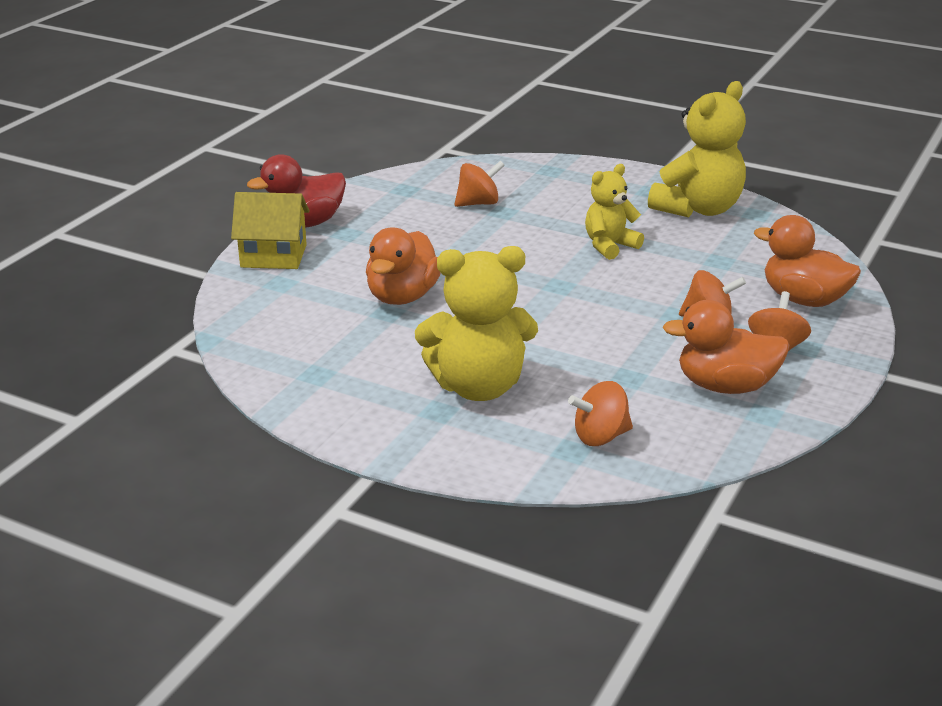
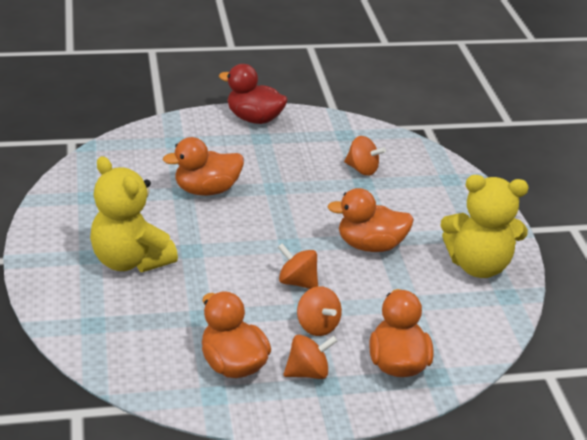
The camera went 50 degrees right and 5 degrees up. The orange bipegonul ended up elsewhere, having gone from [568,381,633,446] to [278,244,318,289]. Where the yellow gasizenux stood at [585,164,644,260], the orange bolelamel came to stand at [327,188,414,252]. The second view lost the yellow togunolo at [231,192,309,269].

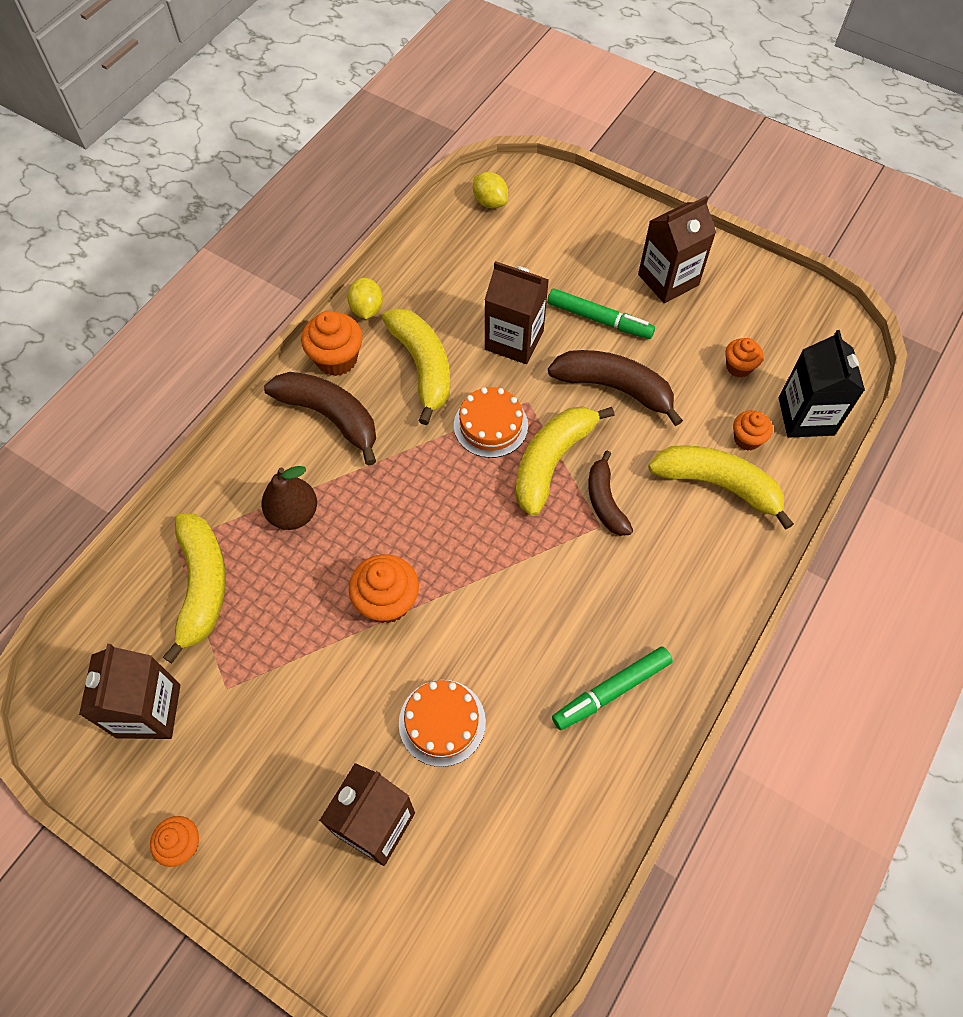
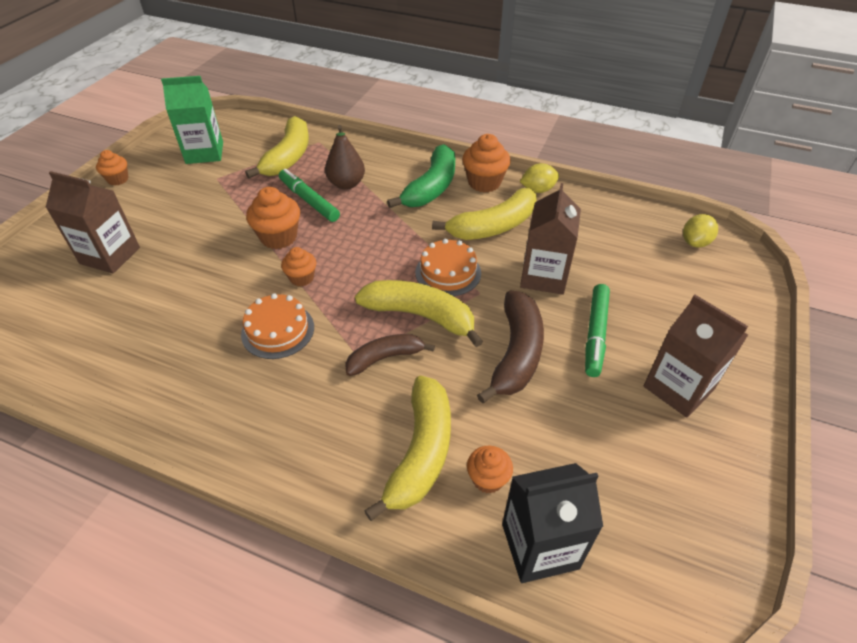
The camera went 80 degrees right and 15 degrees down. What was the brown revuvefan at [79,644,180,739] turned into the green revuvefan at [161,76,223,164]. The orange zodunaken ended up elsewhere, having gone from [399,680,486,767] to [241,293,314,359]. The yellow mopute at [163,513,226,663] ended up facing another way, 60 degrees counterclockwise from before. The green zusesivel ended up elsewhere, having gone from [552,646,673,730] to [279,169,340,222]. The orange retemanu ended up elsewhere, having gone from [725,338,763,378] to [281,247,316,287]. What was the brown mopute at [264,372,376,466] turned into the green mopute at [387,144,455,208].

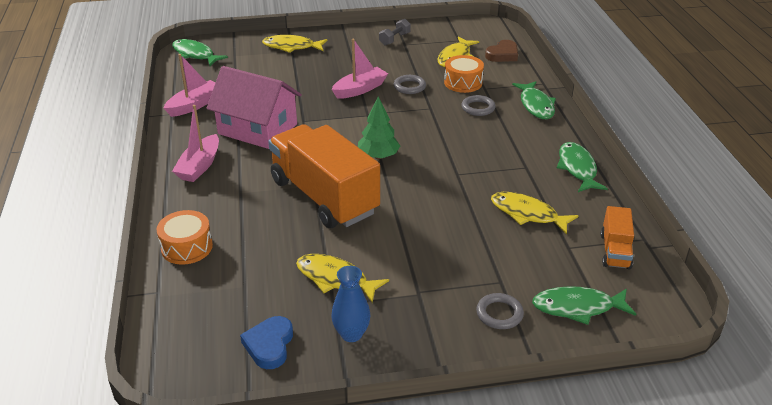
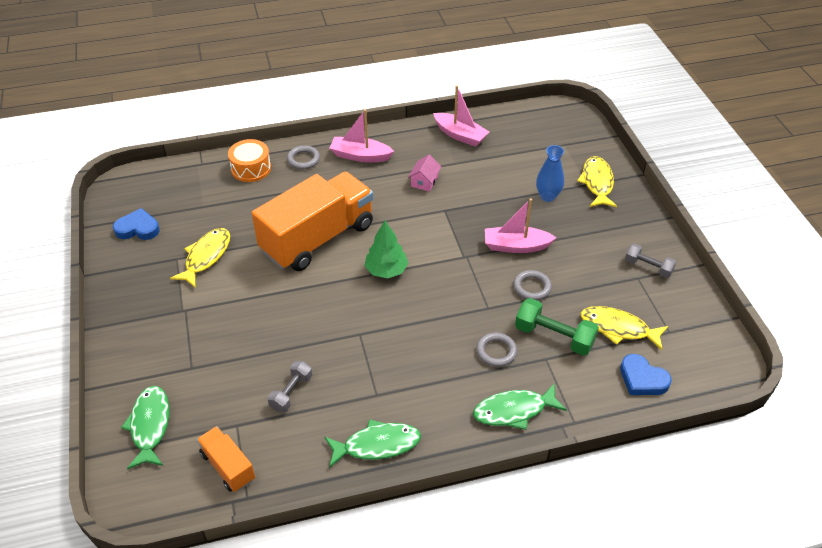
The camera went 85 degrees right and 10 degrees up. The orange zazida at [601,206,634,270] ended up facing another way, 45 degrees clockwise from before. Where the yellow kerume stood at [491,192,578,235], the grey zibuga came to stand at [268,361,312,412]. The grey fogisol ended up elsewhere, having gone from [476,293,524,329] to [287,146,320,169]. The size of the pink togunolo at [206,66,302,149] changed by a factor of 0.41. The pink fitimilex at [331,39,388,99] ended up facing another way, 135 degrees clockwise from before. Where the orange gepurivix stood at [444,55,484,93], the green zibuga came to stand at [515,298,599,356]. The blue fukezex ended up elsewhere, having gone from [331,266,371,342] to [536,145,564,202]. What was the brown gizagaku at [485,40,518,62] turned into the blue gizagaku at [620,354,672,395]. The second view lost the green kerume at [172,39,228,66].

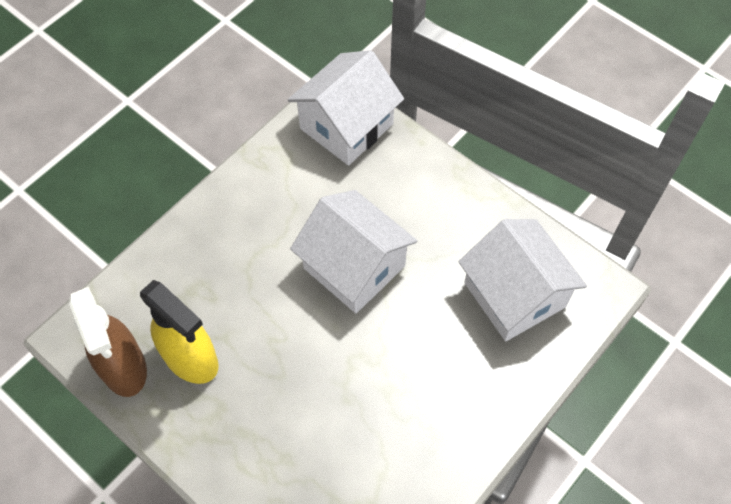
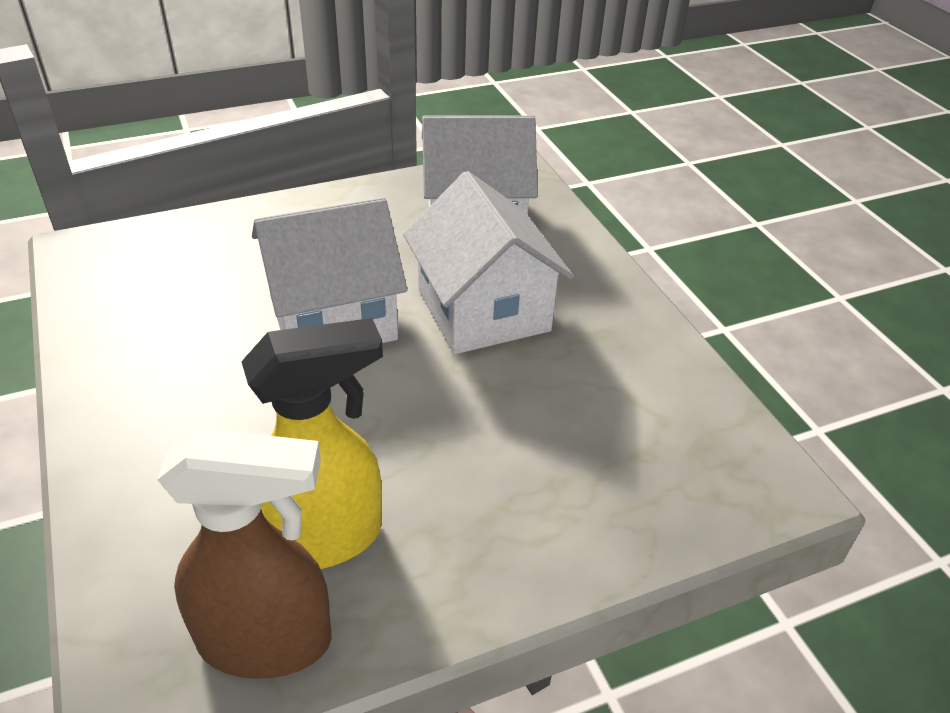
The camera went 65 degrees left and 20 degrees down. The white togunolo ended up elsewhere, having gone from [288,50,404,165] to [403,171,574,354].

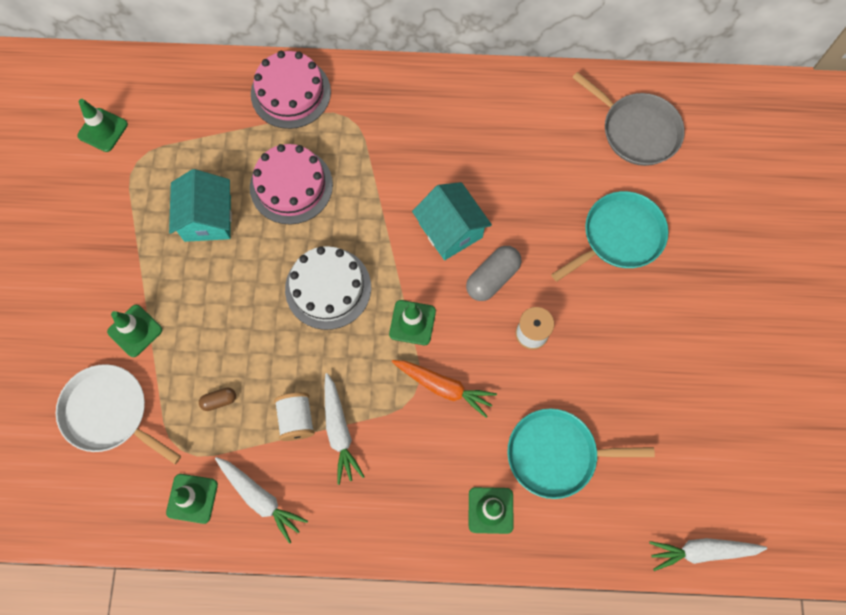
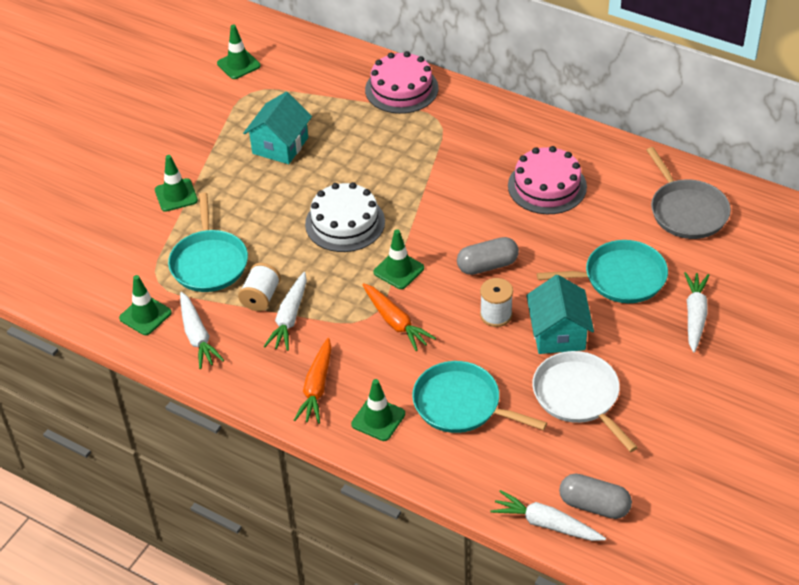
The camera went 30 degrees right and 25 degrees down. Where the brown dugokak stood at [199,387,236,411], the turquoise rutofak came to stand at [168,192,248,292]. The second view gained the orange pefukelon at [294,338,332,424]. The pink zodunaken ended up elsewhere, having gone from [250,144,333,225] to [508,146,587,214]. The turquoise togunolo ended up elsewhere, having gone from [412,182,492,260] to [526,275,594,354]. The white rutofak ended up elsewhere, having gone from [56,364,181,464] to [532,351,638,452]. The second view gained the grey dugokak at [559,474,632,519]. The second view gained the white pefukelon at [684,272,709,353].

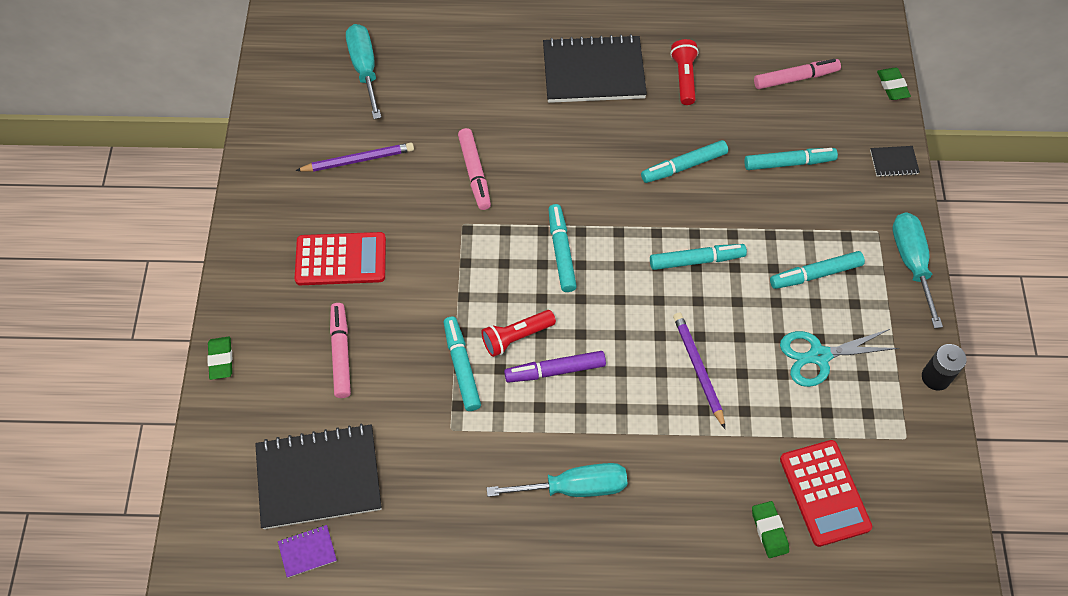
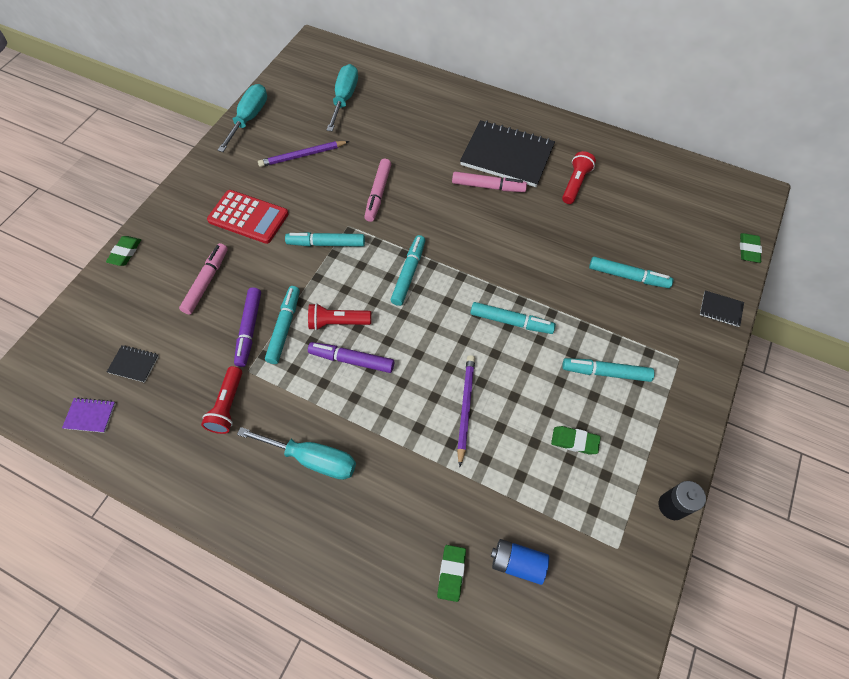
The camera went 25 degrees right and 0 degrees up. The size of the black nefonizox at [255,424,382,529] changed by a factor of 0.42. The second view gained the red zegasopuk at [201,366,242,434]. The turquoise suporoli ended up elsewhere, having gone from [892,212,943,328] to [218,84,267,152]. The second view gained the purple zusesivel at [234,287,261,367]. The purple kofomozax at [295,143,414,172] ended up facing another way, 150 degrees clockwise from before. The turquoise zusesivel ended up elsewhere, having gone from [641,140,728,183] to [285,232,365,247]. The pink zusesivel ended up elsewhere, having gone from [754,59,841,89] to [452,172,527,192]. Where the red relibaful stood at [780,440,872,547], the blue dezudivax came to stand at [491,539,549,585]. Where the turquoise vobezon stood at [780,329,899,387], the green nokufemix came to stand at [551,426,601,455].

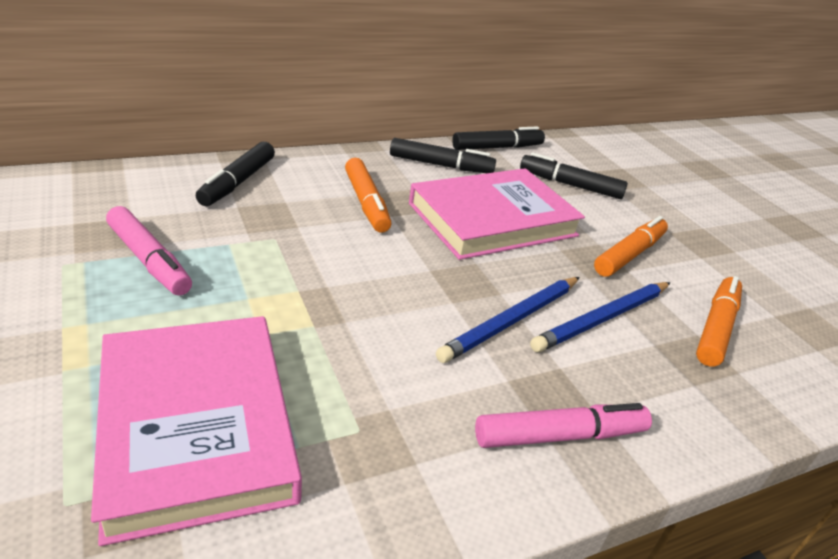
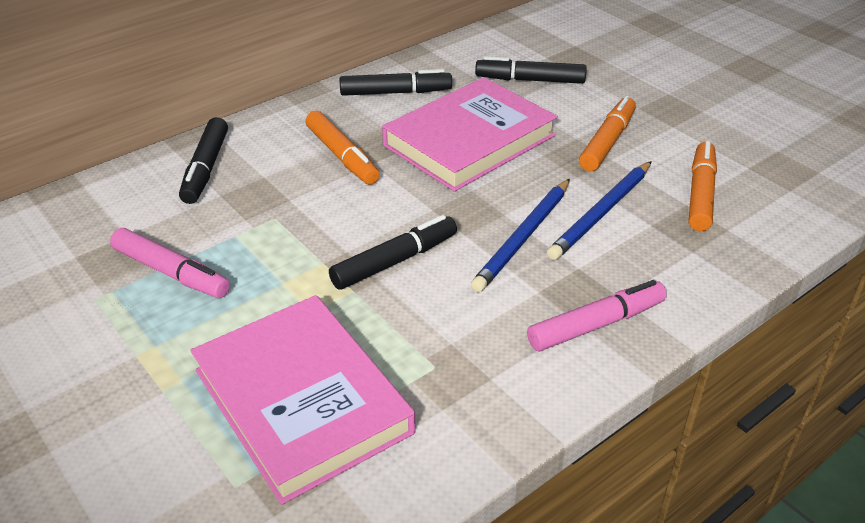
The camera went 10 degrees left and 5 degrees up. The black zusesivel ended up elsewhere, having gone from [452,126,545,150] to [329,215,457,290].

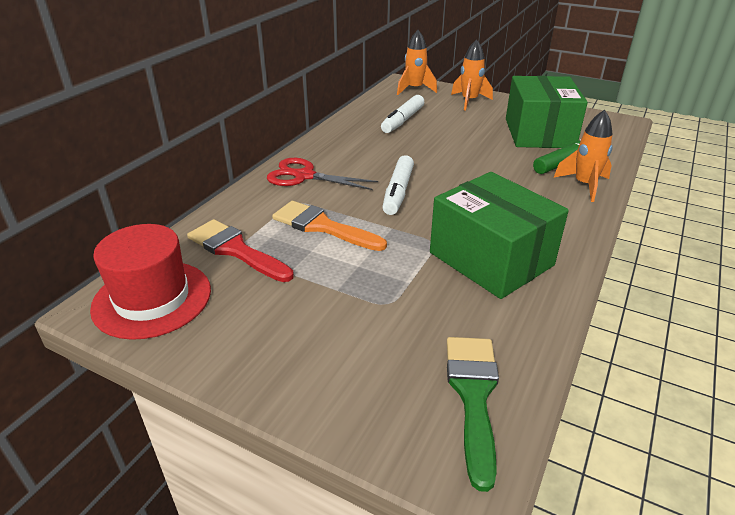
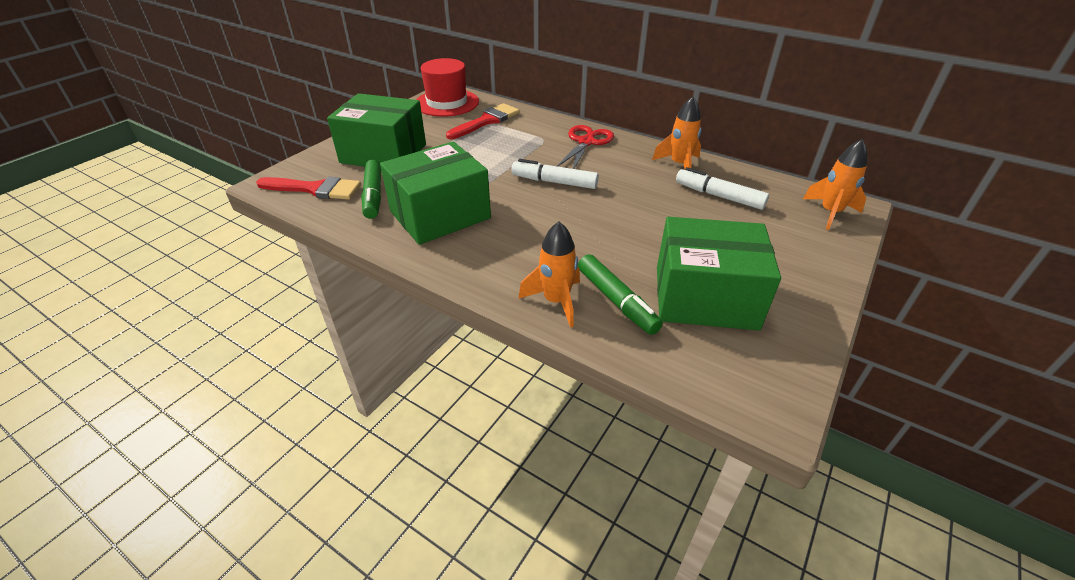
The camera went 95 degrees right and 5 degrees up. What was the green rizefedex at [447,337,499,492] turned into the red rizefedex at [256,177,361,200]. The second view gained the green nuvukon at [327,93,426,167]. The second view gained the green zusesivel at [361,160,381,219]. The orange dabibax ended up elsewhere, having gone from [451,39,493,111] to [652,96,702,169]. The second view lost the orange rizefedex at [272,201,387,251].

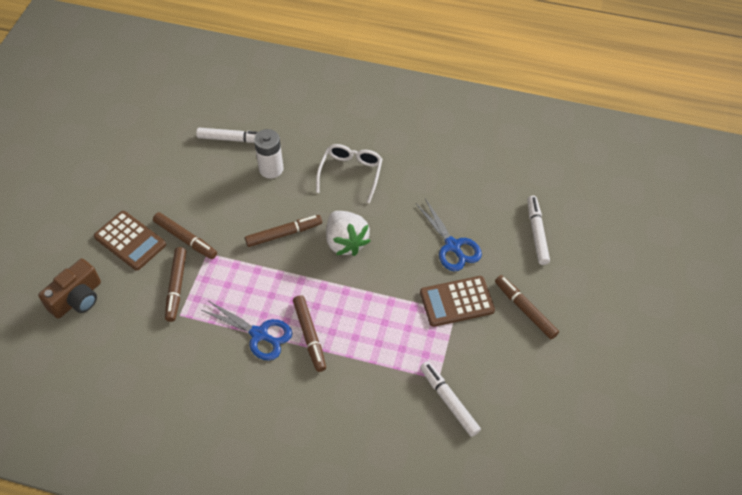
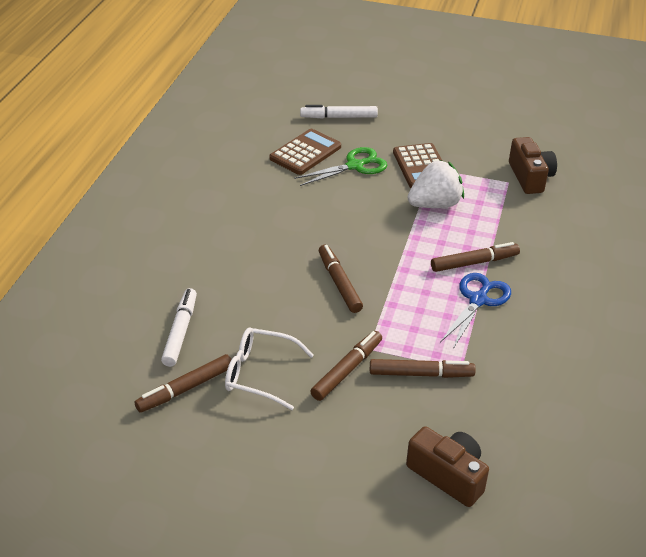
The camera went 90 degrees left and 15 degrees down. The brown zusesivel ended up elsewhere, having gone from [495,275,559,339] to [135,354,232,413]. The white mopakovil ended up elsewhere, having gone from [316,144,383,203] to [225,327,314,410]. The brown relibaful ended up elsewhere, having gone from [94,211,166,270] to [269,129,341,175]. What was the blue vobezon at [416,199,482,271] turned into the green vobezon at [294,147,387,186]. The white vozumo ended up elsewhere, having gone from [326,211,371,256] to [408,160,464,208]. Where the white zusesivel stood at [420,361,481,437], the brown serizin came to stand at [509,137,557,194]. The second view lost the white dezudivax at [254,129,284,178].

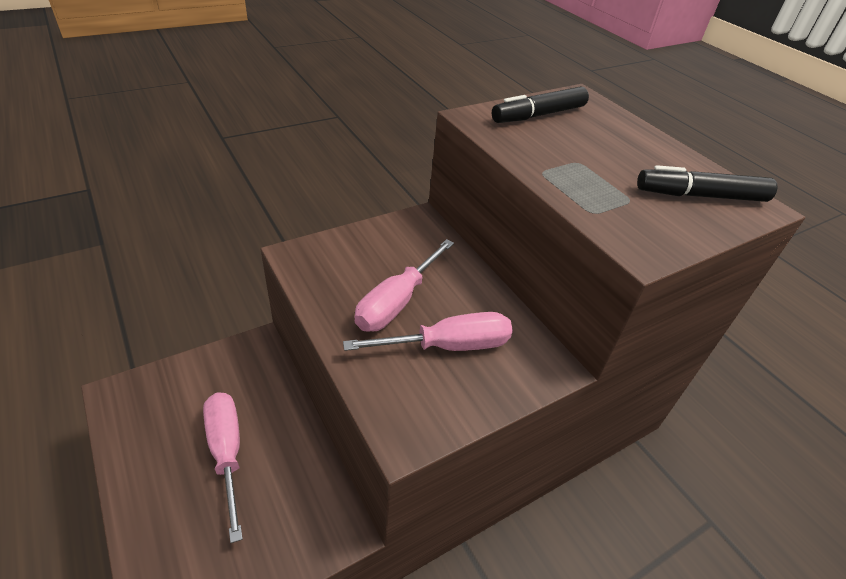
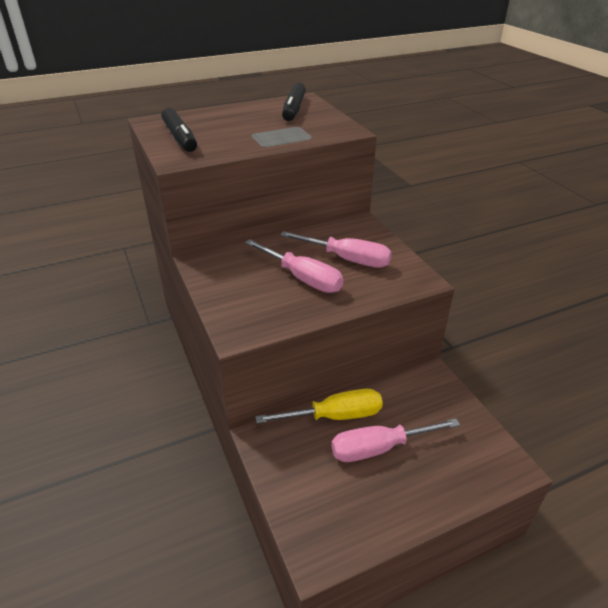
The camera went 80 degrees left and 5 degrees down. The second view gained the yellow suporoli at [255,389,383,423]. The pink suporoli at [343,312,513,351] ended up facing another way, 120 degrees clockwise from before.

